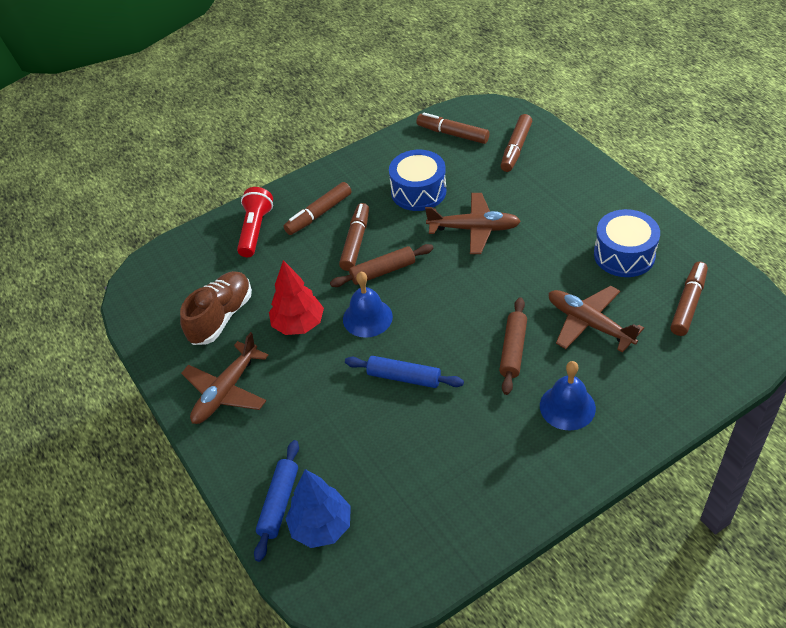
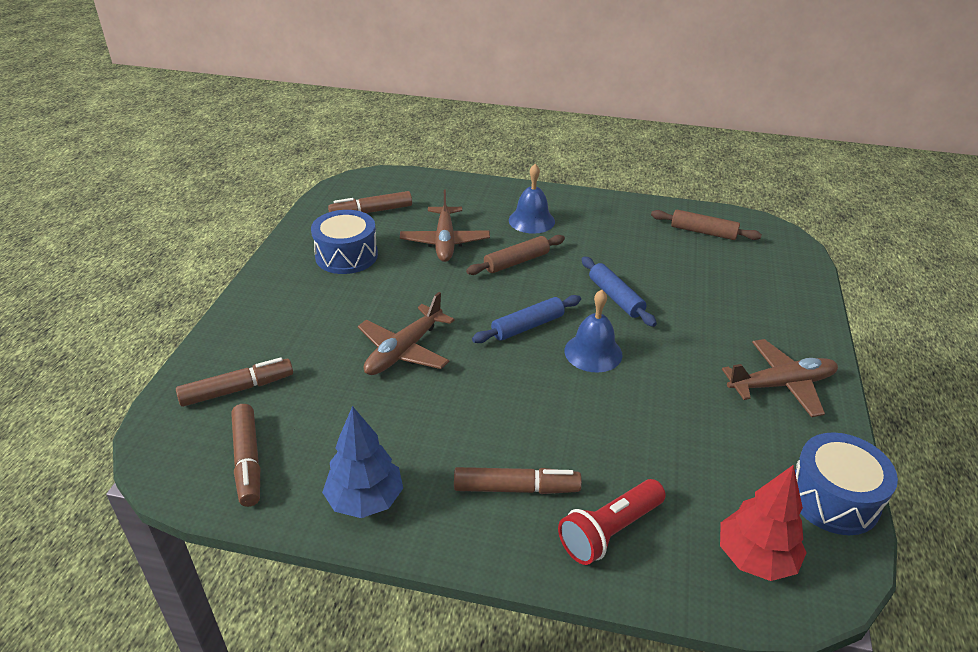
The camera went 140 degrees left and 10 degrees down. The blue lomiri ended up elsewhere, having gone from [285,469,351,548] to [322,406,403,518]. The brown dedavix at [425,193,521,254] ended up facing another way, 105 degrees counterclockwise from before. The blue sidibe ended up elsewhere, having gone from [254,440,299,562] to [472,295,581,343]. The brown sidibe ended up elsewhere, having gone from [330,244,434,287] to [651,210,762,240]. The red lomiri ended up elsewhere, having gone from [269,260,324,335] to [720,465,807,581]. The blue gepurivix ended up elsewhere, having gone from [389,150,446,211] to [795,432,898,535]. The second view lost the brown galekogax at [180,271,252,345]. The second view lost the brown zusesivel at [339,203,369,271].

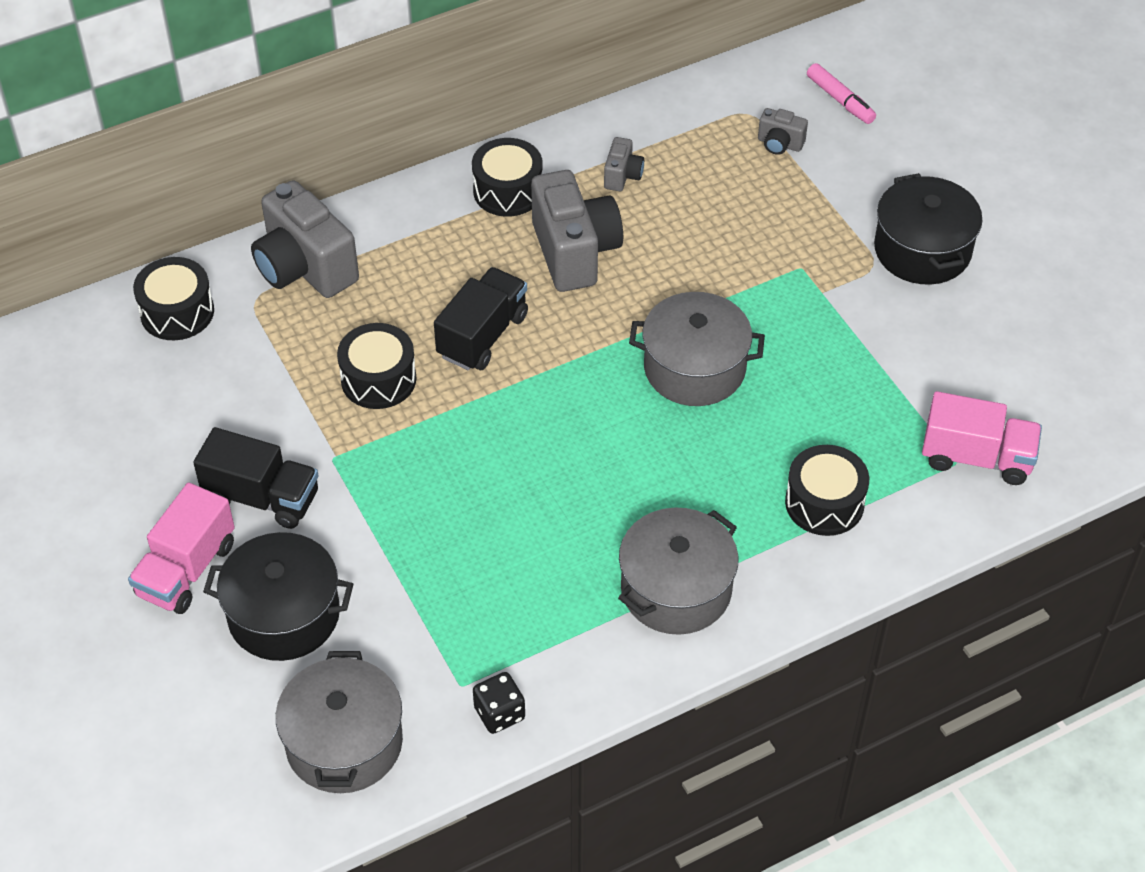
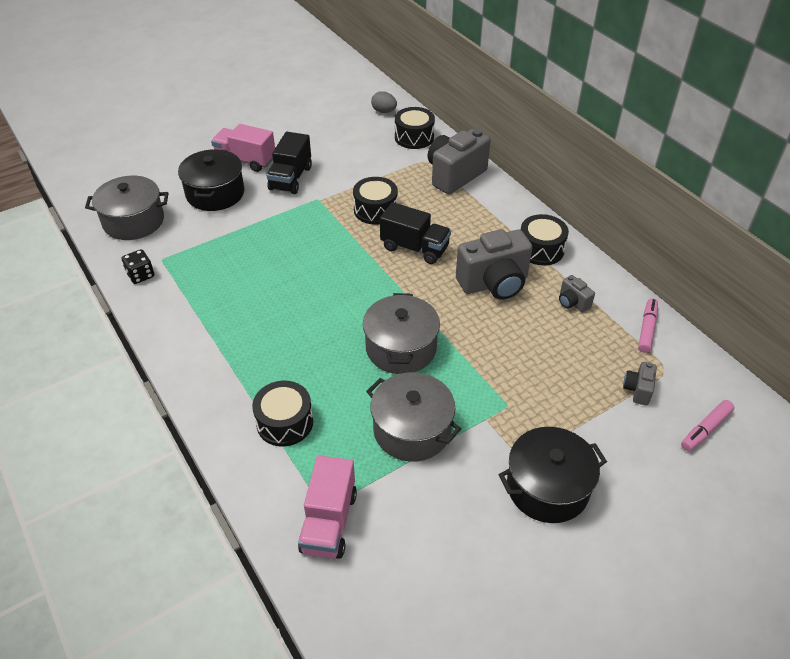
The camera went 85 degrees right and 5 degrees down. The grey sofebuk ended up elsewhere, having gone from [618,508,738,635] to [366,372,461,462]. The second view gained the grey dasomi at [371,91,397,113]. The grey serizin at [604,137,644,191] ended up facing another way, 45 degrees clockwise from before. The second view gained the pink zusesivel at [638,298,658,353].

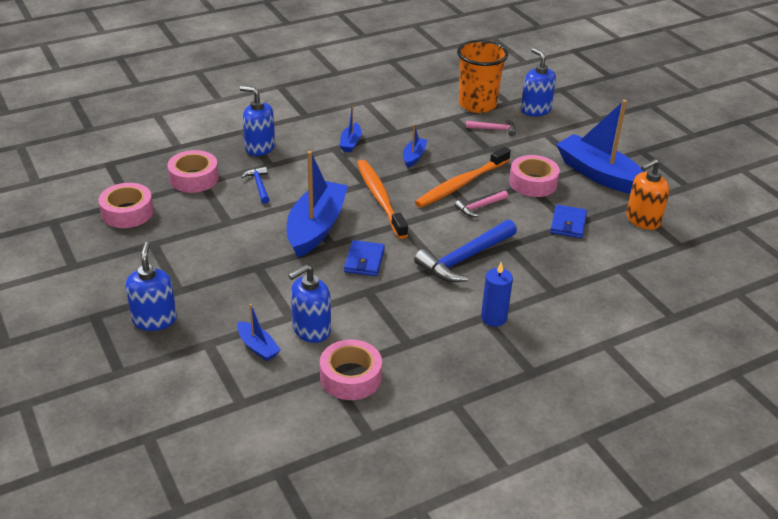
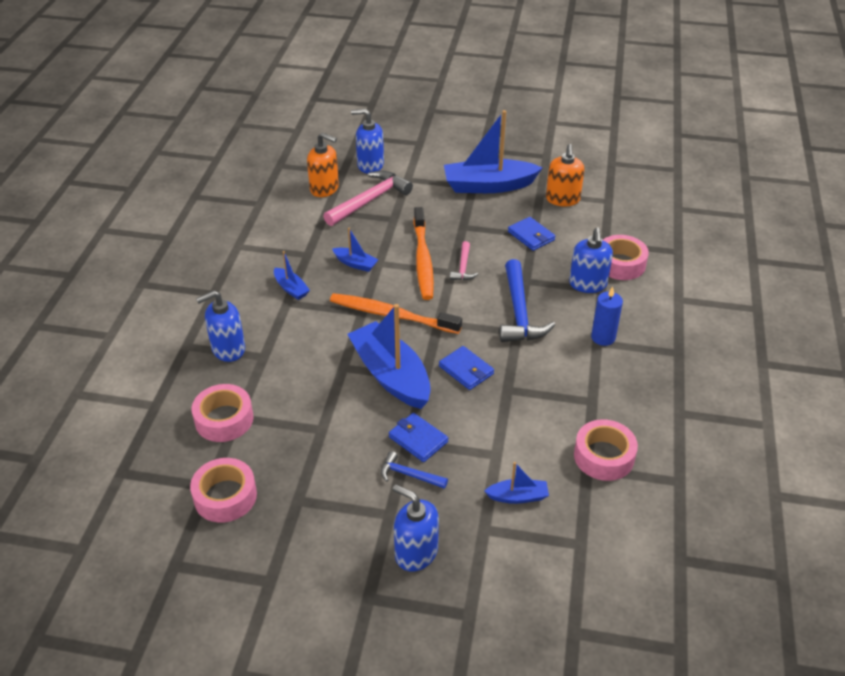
The camera went 50 degrees left and 5 degrees up. Where the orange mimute stood at [457,40,508,113], the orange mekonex came to stand at [307,132,339,197]. The size of the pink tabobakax at [466,119,516,136] changed by a factor of 1.91. The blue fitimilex at [403,124,427,168] ended up facing another way, 150 degrees clockwise from before. The blue tabobakax ended up elsewhere, having gone from [242,166,270,204] to [381,451,448,489]. The second view gained the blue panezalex at [389,413,448,462]. The blue mekonex ended up elsewhere, having gone from [288,265,331,343] to [569,227,613,293]. The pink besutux ended up elsewhere, having gone from [509,155,560,197] to [603,235,649,280].

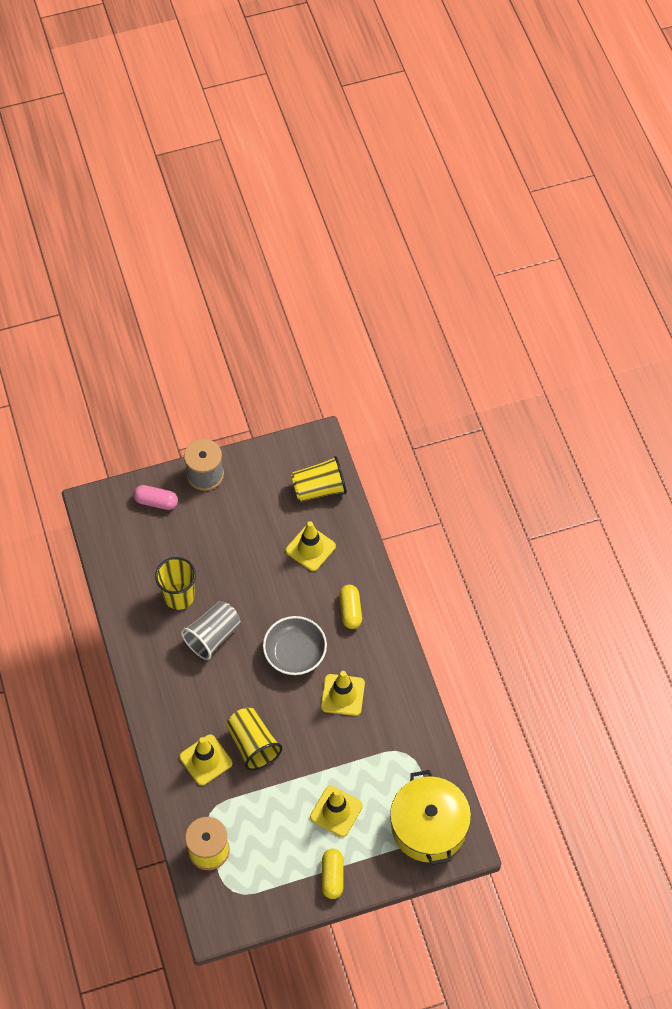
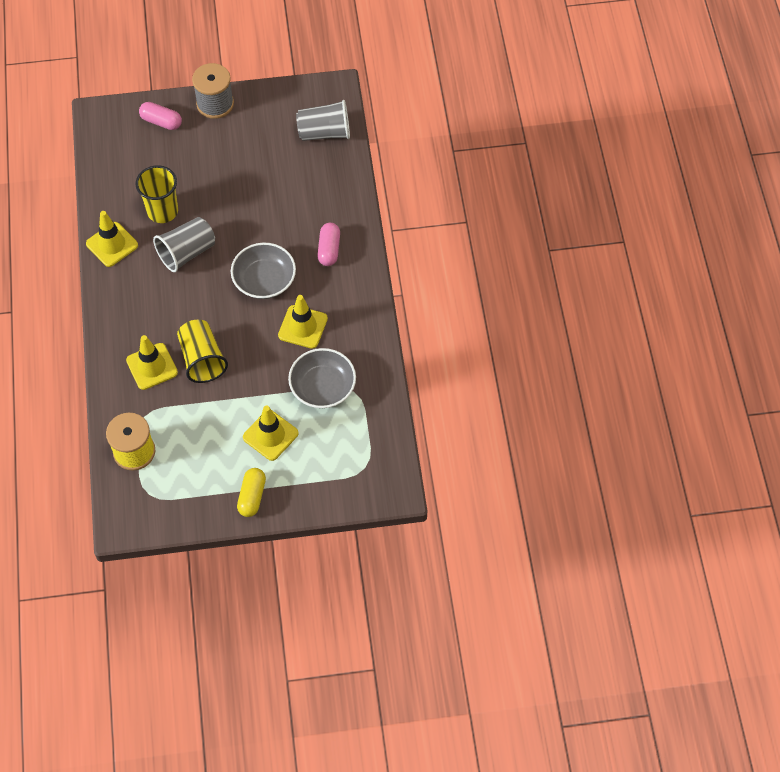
The camera went 10 degrees right and 0 degrees up. The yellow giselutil ended up elsewhere, having gone from [286,521,336,571] to [86,211,138,267]. The second view gained the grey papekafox at [288,348,356,408]. What was the yellow mimute at [291,456,347,502] turned into the grey mimute at [296,100,350,141]. What was the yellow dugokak at [339,585,362,629] turned into the pink dugokak at [317,223,340,266]. The second view lost the yellow sofebuk at [390,770,471,865].

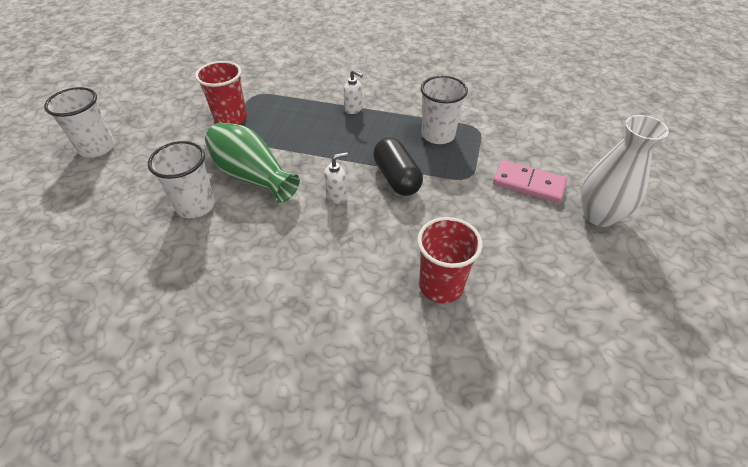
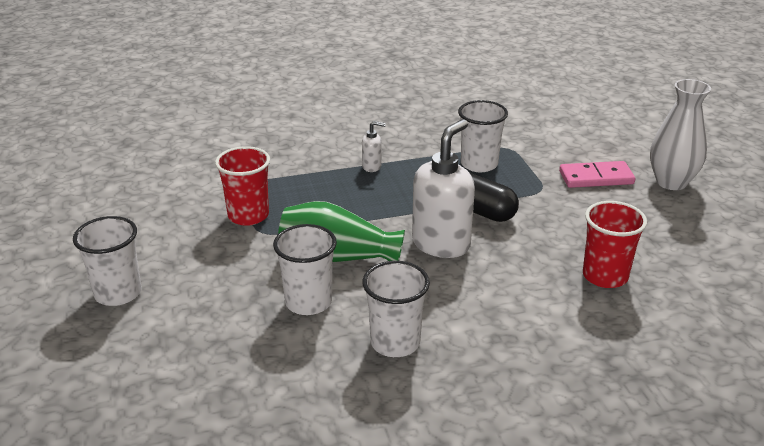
The camera went 30 degrees left and 15 degrees down. The second view gained the white mimute at [363,261,430,357]. The size of the white mekonex at [324,152,348,204] changed by a factor of 2.20.

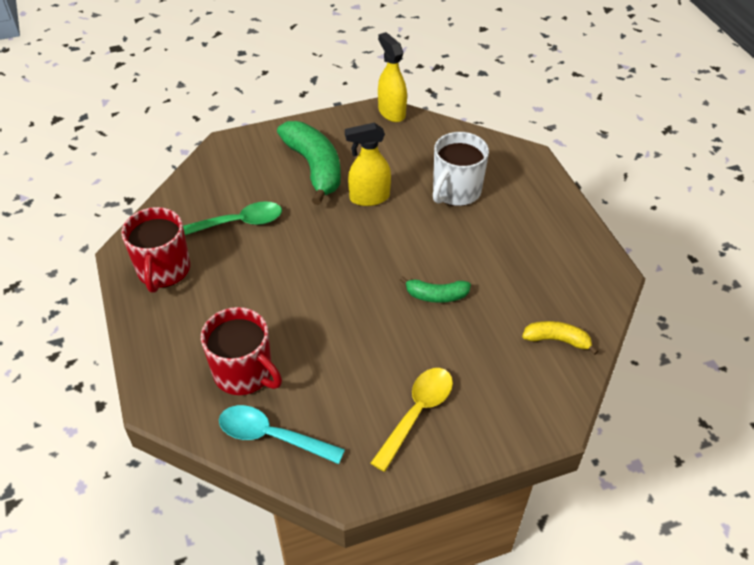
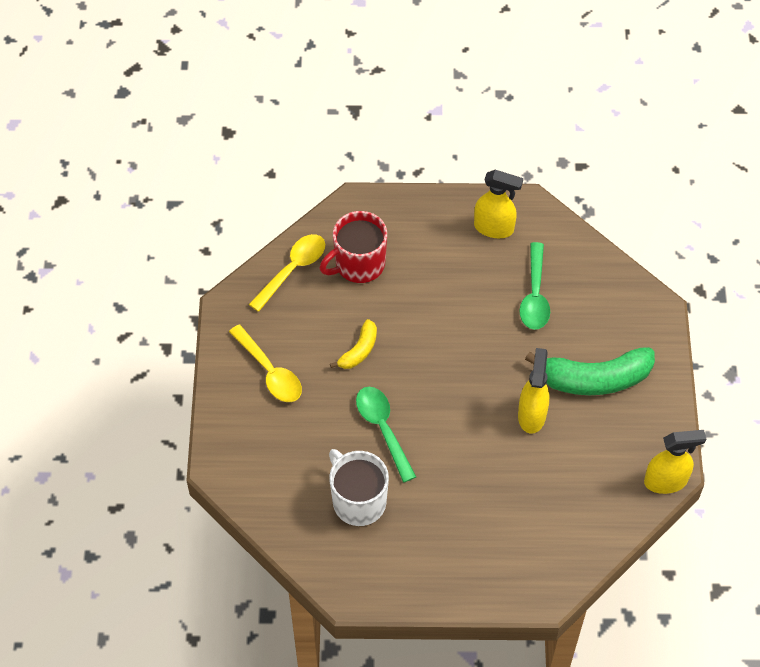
The camera went 110 degrees right and 10 degrees up. What was the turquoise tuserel at [219,405,345,464] turned into the yellow tuserel at [249,234,325,312]. The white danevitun ended up elsewhere, having gone from [433,132,489,206] to [329,449,389,526]. The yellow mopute ended up elsewhere, having gone from [522,321,598,355] to [330,319,377,369]. Where the green mopute stood at [400,276,471,303], the green tuserel came to stand at [356,387,416,483]. Where the red danevitun stood at [121,207,190,293], the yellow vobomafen came to stand at [474,170,523,238].

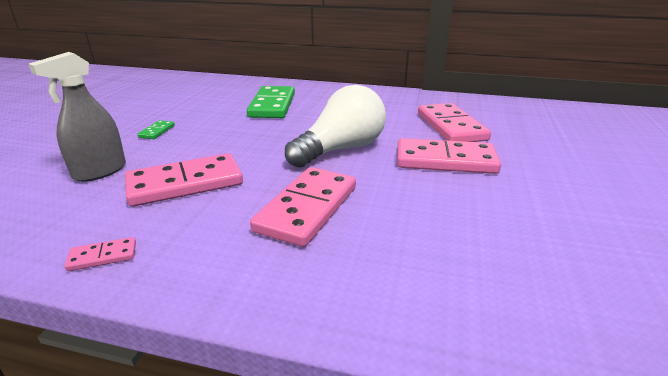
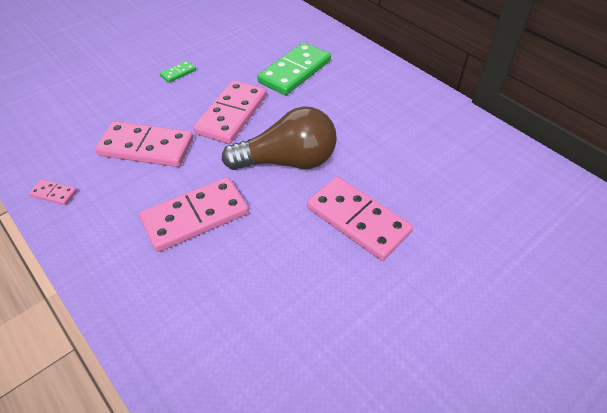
The camera went 35 degrees right and 20 degrees up. The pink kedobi ended up elsewhere, having gone from [418,103,491,142] to [193,80,267,144]. What was the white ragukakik at [285,85,386,168] turned into the brown ragukakik at [222,106,337,170]. The second view lost the grey vobomafen at [29,52,126,182].

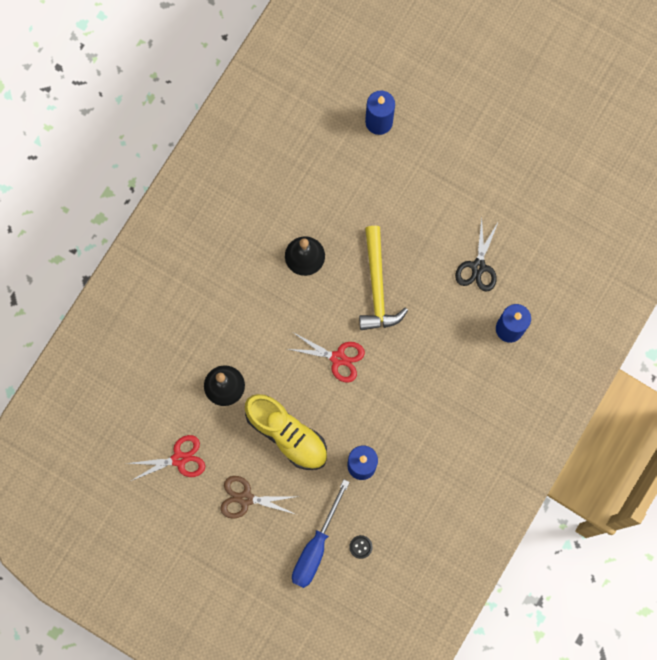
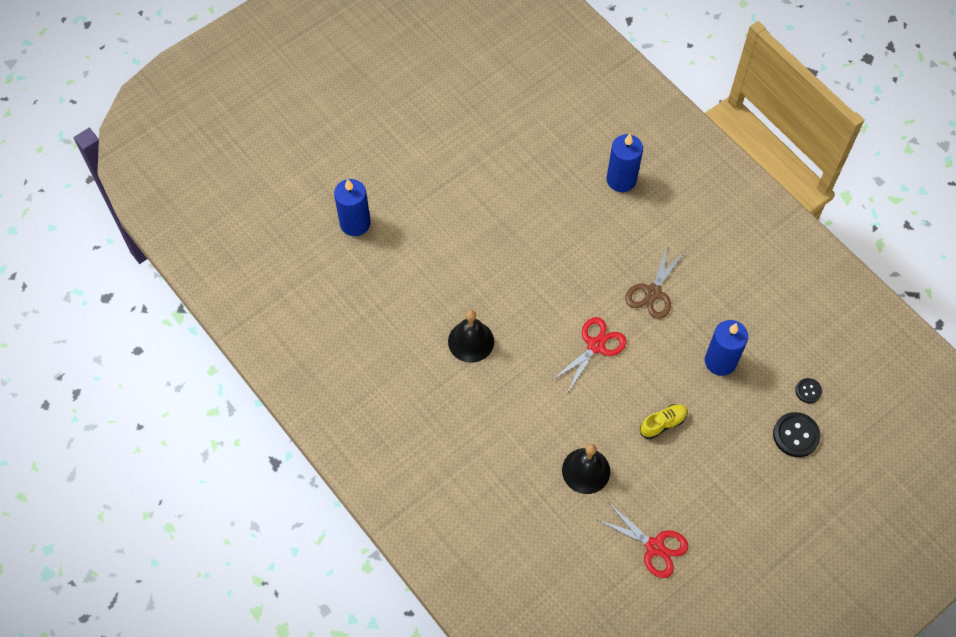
The camera went 70 degrees left and 15 degrees down. The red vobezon at [126,435,205,481] ended up facing another way, 120 degrees clockwise from before. The brown vobezon ended up elsewhere, having gone from [220,476,300,519] to [625,243,685,319]. The size of the yellow galekogax at [245,394,327,470] changed by a factor of 0.48. Where the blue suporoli stood at [292,479,350,588], the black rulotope came to stand at [773,412,821,457]. The second view lost the yellow tabobakax at [359,226,408,330]. The second view lost the black vobezon at [455,218,499,292].

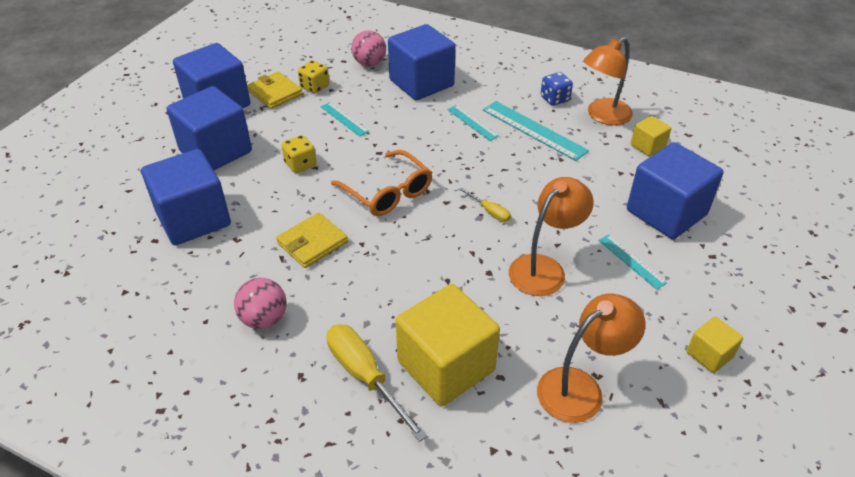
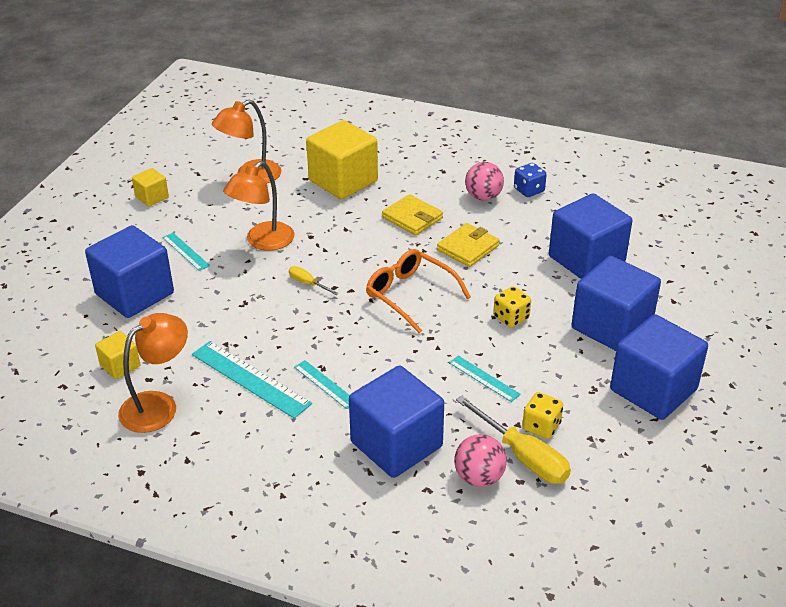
The camera went 175 degrees right and 5 degrees down. The yellow panezalex ended up elsewhere, having gone from [247,72,303,109] to [382,194,443,235]. The yellow suporoli ended up elsewhere, having gone from [326,324,428,442] to [456,396,571,484]. The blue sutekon ended up elsewhere, having gone from [541,72,573,106] to [514,163,547,197].

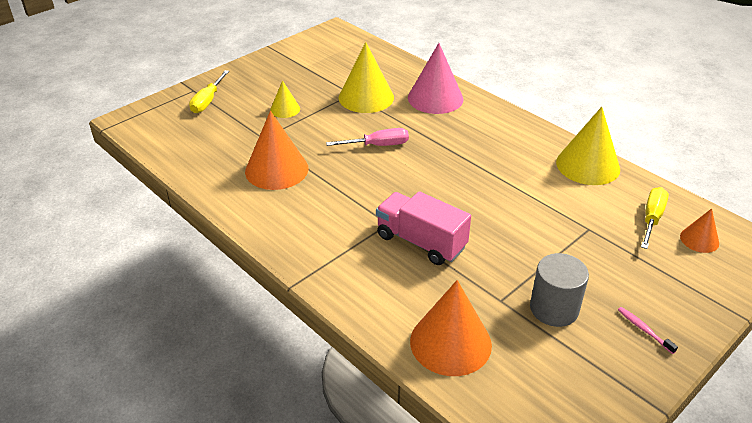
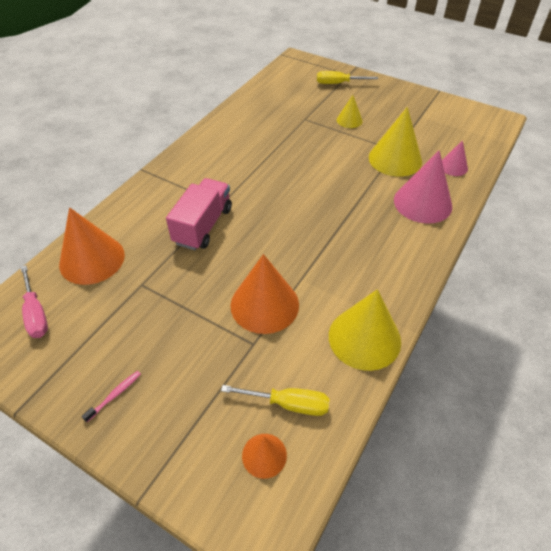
The camera went 75 degrees right and 10 degrees up. The pink suporoli ended up elsewhere, having gone from [326,128,409,146] to [20,265,48,338]. The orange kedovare ended up elsewhere, having gone from [245,111,308,190] to [230,254,299,334]. The second view gained the pink kedovare at [442,140,468,176]. The second view lost the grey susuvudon at [530,253,589,327].

